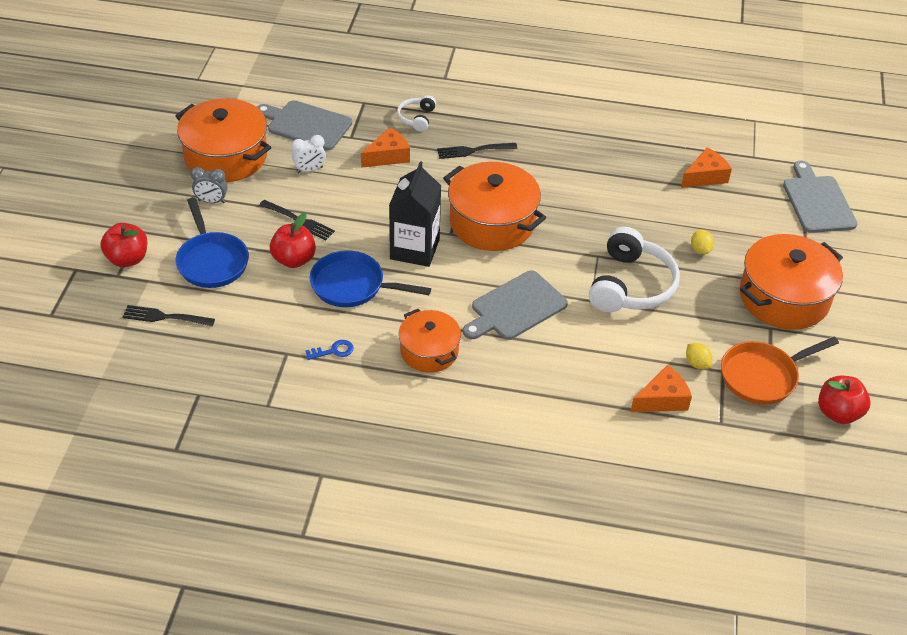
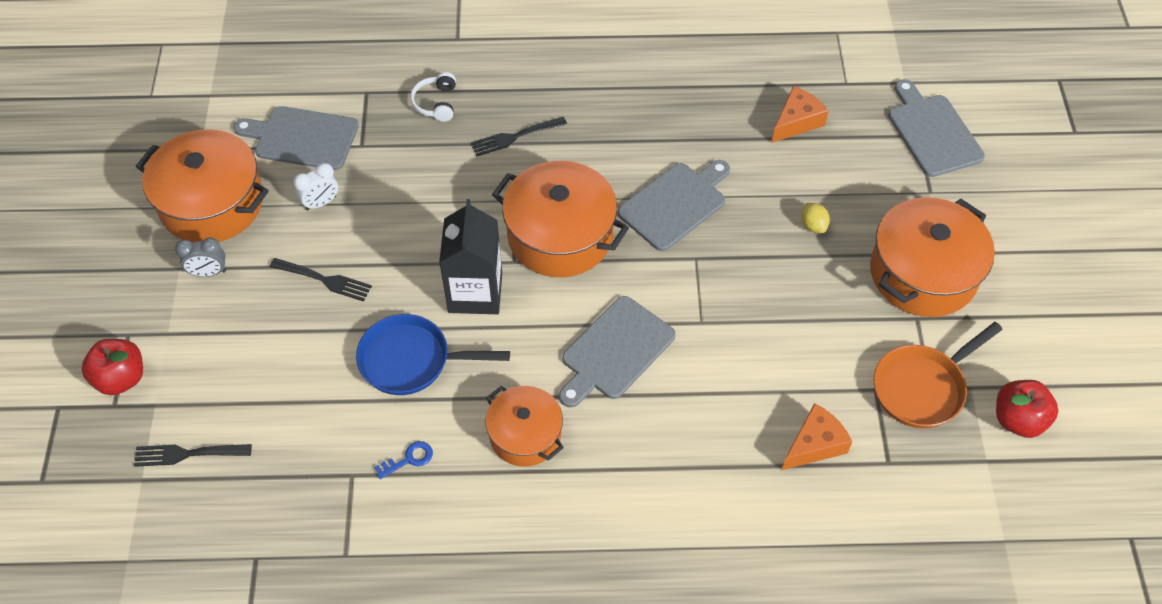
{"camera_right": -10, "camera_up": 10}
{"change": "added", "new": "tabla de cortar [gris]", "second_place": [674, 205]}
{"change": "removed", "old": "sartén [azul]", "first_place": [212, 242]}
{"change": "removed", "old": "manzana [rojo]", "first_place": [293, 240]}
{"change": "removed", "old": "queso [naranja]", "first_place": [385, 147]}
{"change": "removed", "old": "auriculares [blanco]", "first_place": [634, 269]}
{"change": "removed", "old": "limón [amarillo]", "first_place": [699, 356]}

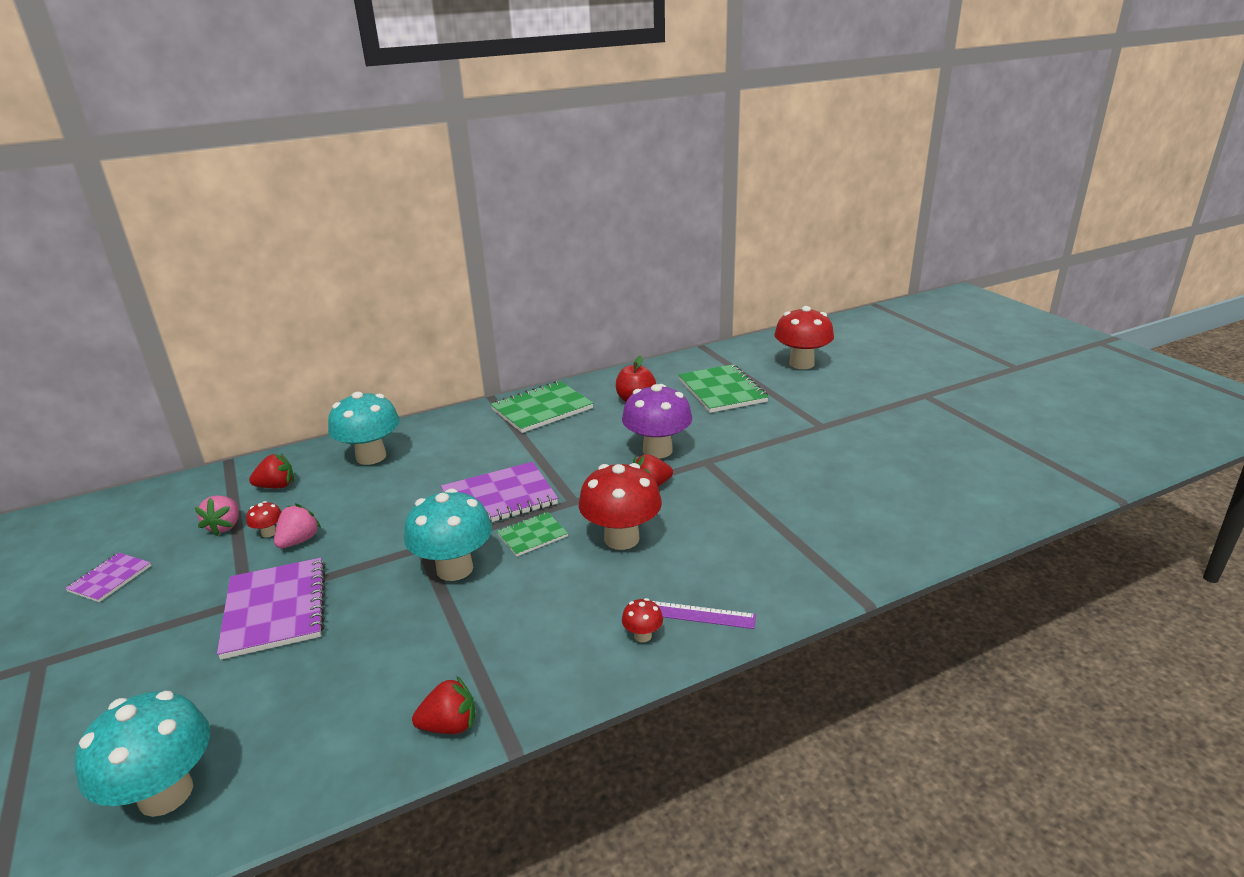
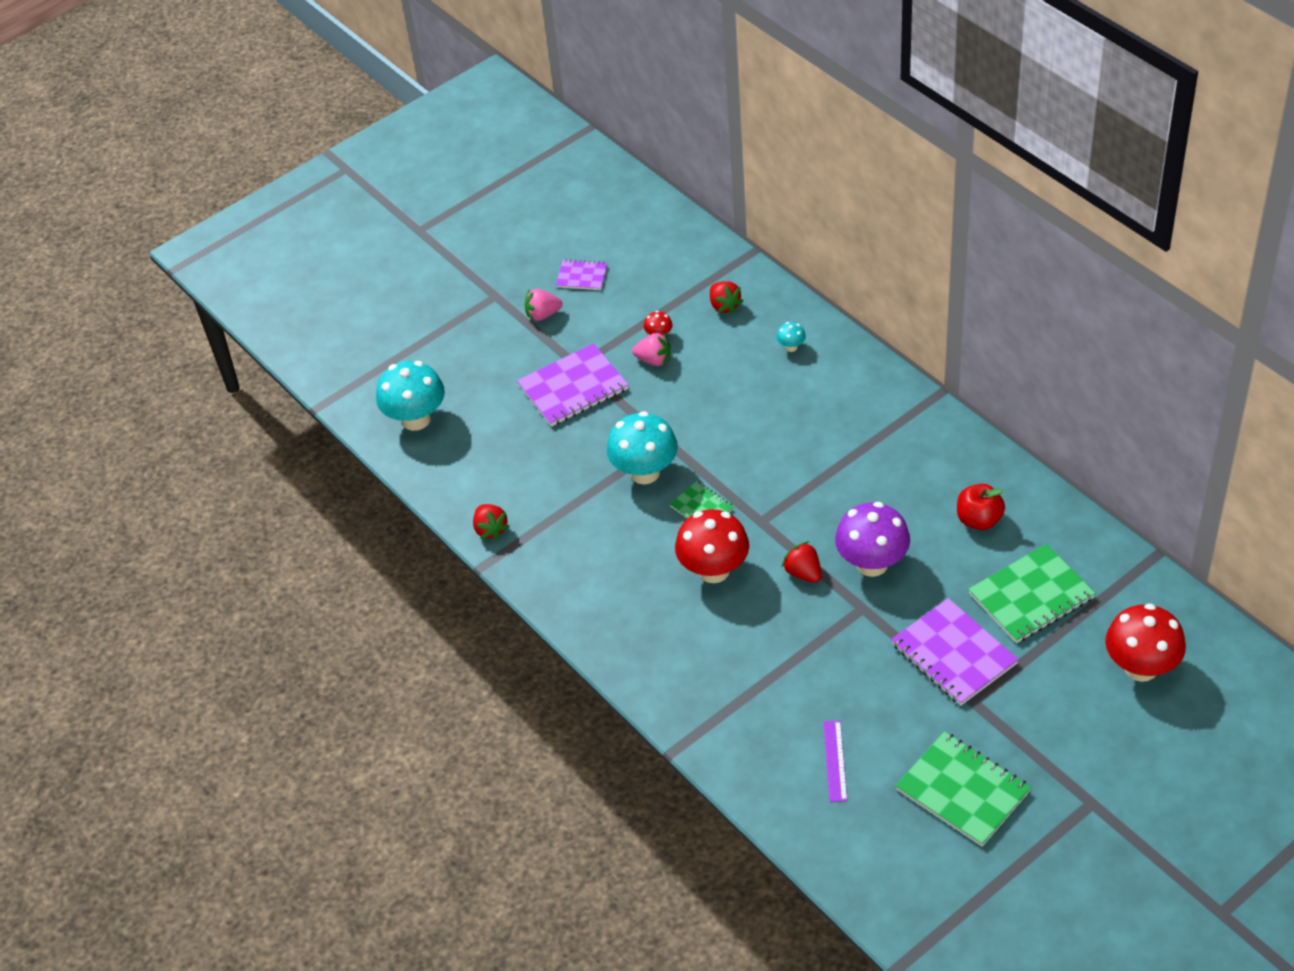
{"camera_right": 80, "camera_up": 20}
{"change": "moved", "old": "fresa [rosa]", "first_place": [216, 515], "second_place": [544, 305]}
{"change": "resized", "old": "seta [turquesa]", "first_place": [364, 428], "second_place": [791, 337], "factor": 0.43}
{"change": "moved", "old": "regla [morado]", "first_place": [704, 615], "second_place": [835, 761]}
{"change": "moved", "old": "cuaderno [morado]", "first_place": [499, 492], "second_place": [955, 652]}
{"change": "moved", "old": "cuaderno [verde]", "first_place": [541, 407], "second_place": [963, 789]}
{"change": "removed", "old": "seta [rojo]", "first_place": [642, 620]}

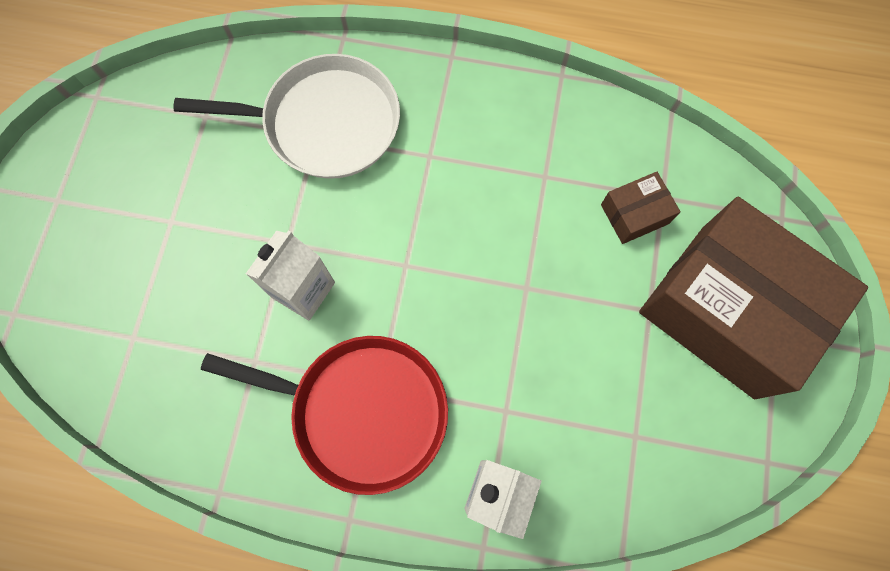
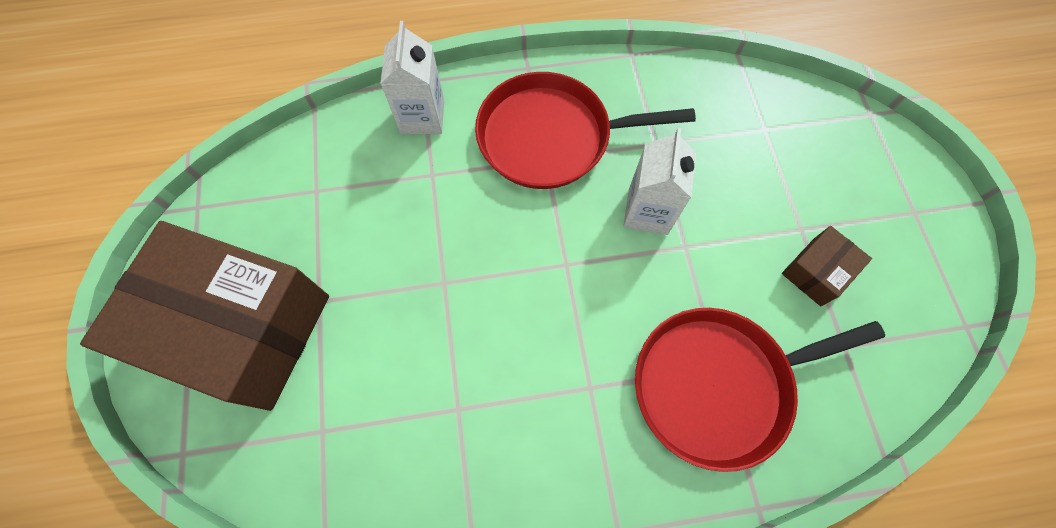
{"camera_right": 160, "camera_up": -5}
{"change": "recoloured", "old": "sartén [blanco]", "new": "sartén [rojo]", "first_place": [286, 116], "second_place": [760, 390]}
{"change": "moved", "old": "caja [marrón]", "first_place": [641, 208], "second_place": [827, 266]}

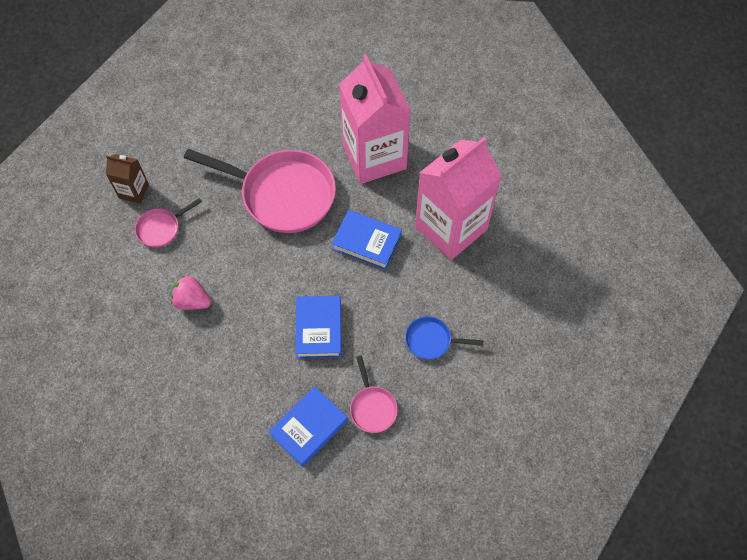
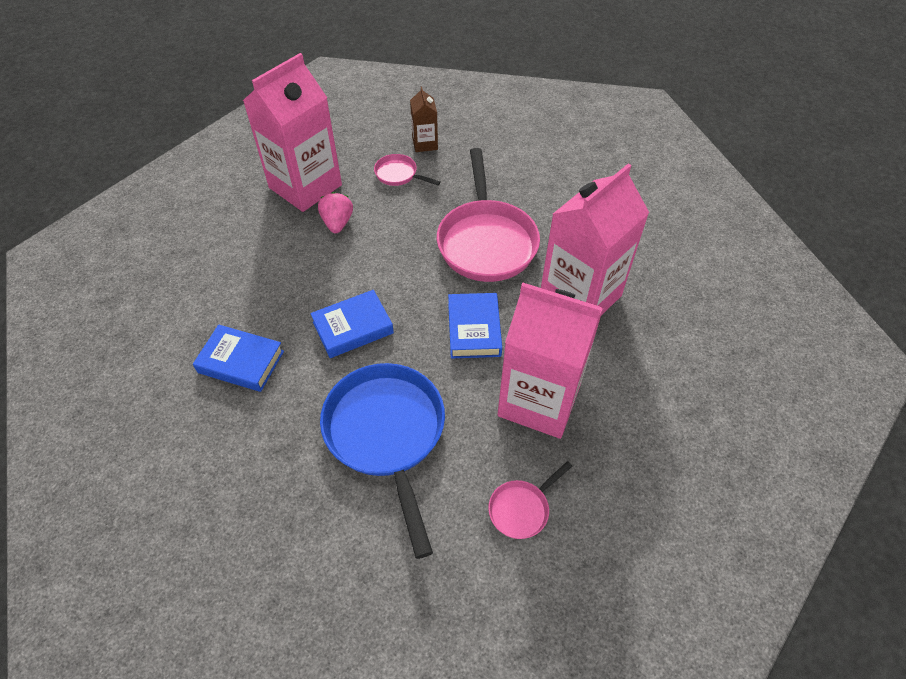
{"camera_right": 65, "camera_up": -10}
{"change": "added", "new": "cartón de leche [rosa]", "second_place": [292, 132]}
{"change": "resized", "old": "sartén [azul]", "first_place": [444, 338], "second_place": [382, 461], "factor": 2.19}
{"change": "moved", "old": "sartén [rosa]", "first_place": [374, 394], "second_place": [530, 500]}

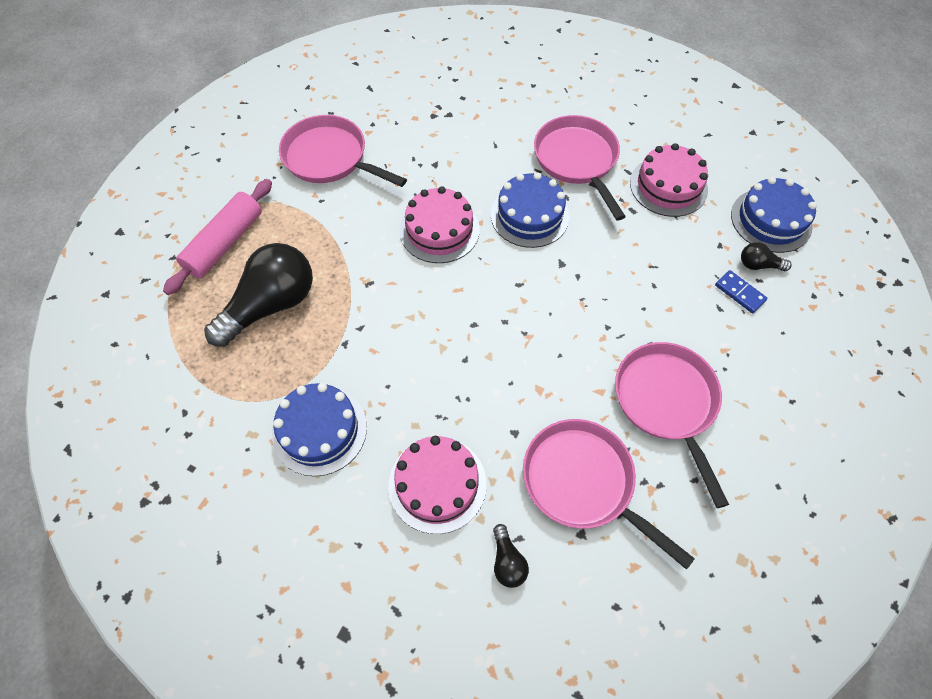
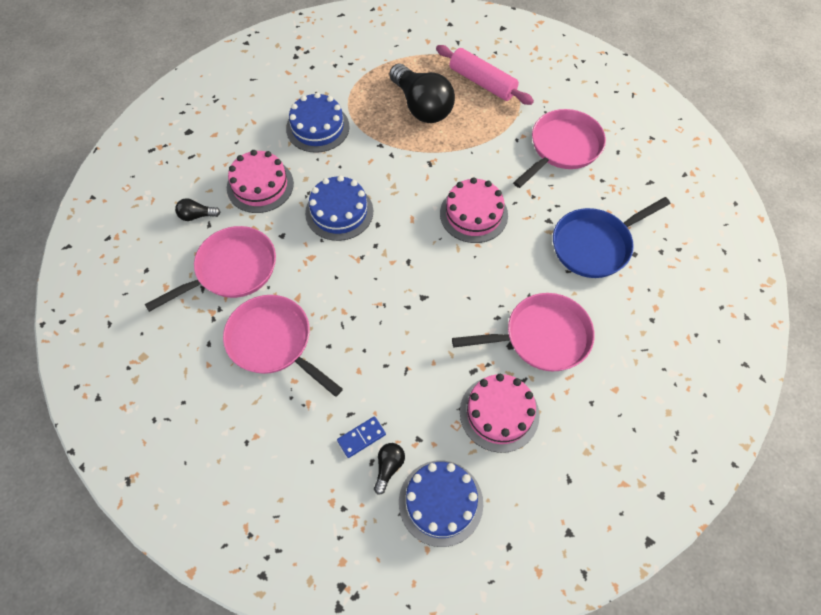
{"camera_right": 100, "camera_up": 0}
{"change": "turned", "old": "sartén [rosa]", "first_place": [672, 425], "second_place": [283, 346], "degrees": -135}
{"change": "moved", "old": "tarta [azul]", "first_place": [530, 210], "second_place": [339, 208]}
{"change": "added", "new": "sartén [azul]", "second_place": [612, 237]}

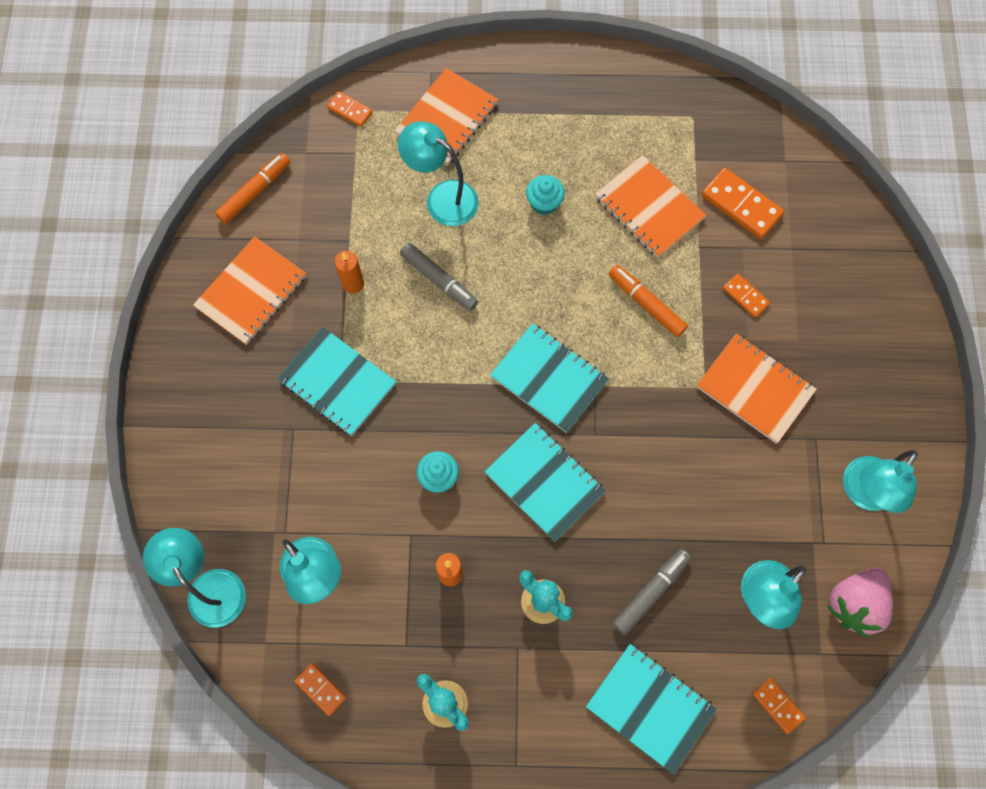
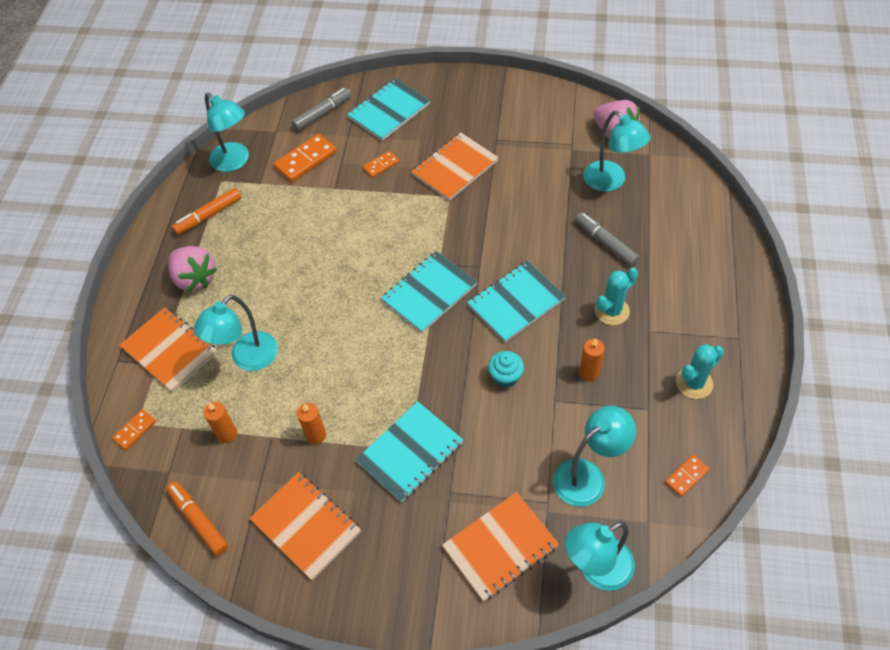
{"camera_right": -80, "camera_up": -15}
{"change": "added", "new": "fresa [rosa]", "second_place": [192, 269]}
{"change": "moved", "old": "rotulador [naranja]", "first_place": [648, 301], "second_place": [207, 211]}
{"change": "added", "new": "vela [naranja]", "second_place": [220, 422]}
{"change": "moved", "old": "lámpara [turquesa]", "first_place": [880, 481], "second_place": [227, 132]}
{"change": "moved", "old": "rotulador [gris]", "first_place": [439, 277], "second_place": [321, 109]}
{"change": "moved", "old": "cuaderno [turquesa]", "first_place": [651, 709], "second_place": [388, 109]}
{"change": "moved", "old": "cuaderno [naranja]", "first_place": [650, 206], "second_place": [500, 547]}
{"change": "removed", "old": "magdalena [turquesa]", "first_place": [545, 195]}
{"change": "removed", "old": "ficha de dominó [naranja]", "first_place": [779, 706]}

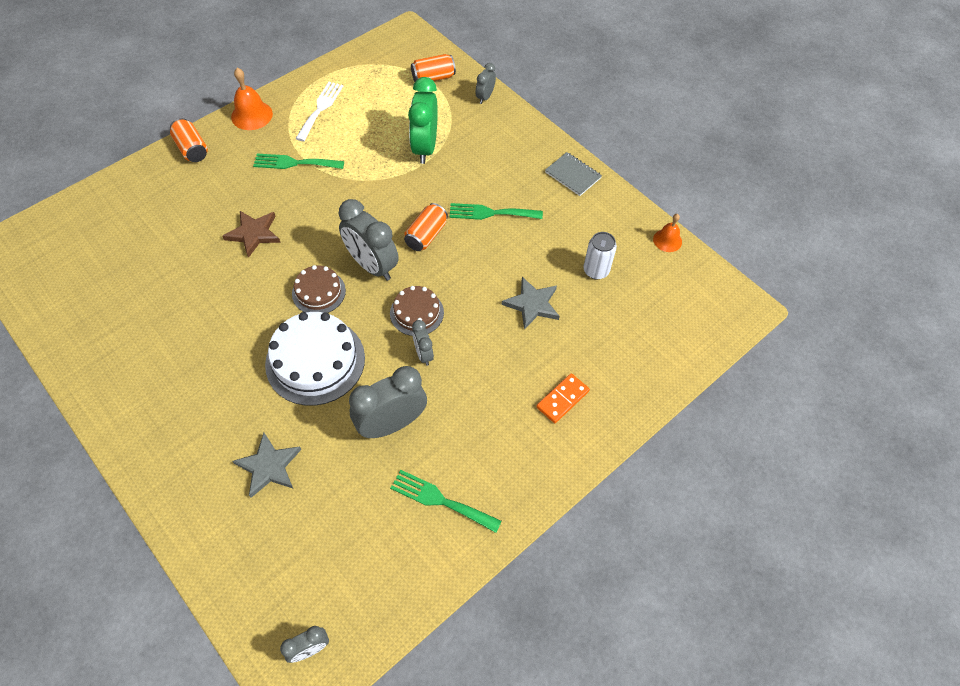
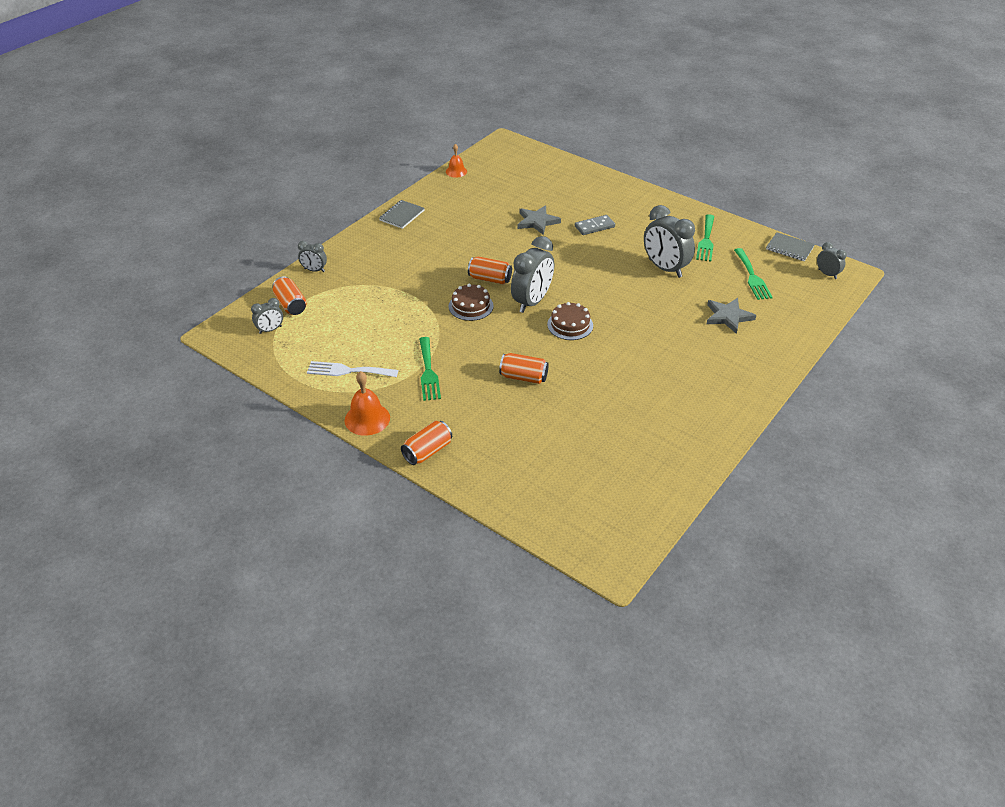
{"camera_right": -100, "camera_up": -15}
{"change": "moved", "old": "despertador [gris]", "first_place": [423, 343], "second_place": [267, 316]}
{"change": "moved", "old": "tarta [marrón]", "first_place": [417, 311], "second_place": [471, 302]}
{"change": "replaced", "old": "estrella [marrón]", "new": "lata [naranja]", "first_place": [252, 234], "second_place": [524, 368]}
{"change": "added", "new": "ficha de dominó [gris]", "second_place": [595, 225]}
{"change": "moved", "old": "tenedor [verde]", "first_place": [496, 211], "second_place": [753, 274]}
{"change": "added", "new": "cuaderno [gris]", "second_place": [790, 246]}
{"change": "removed", "old": "tarta [blanco]", "first_place": [315, 359]}
{"change": "removed", "old": "despertador [verde]", "first_place": [423, 120]}
{"change": "removed", "old": "ficha de dominó [naranja]", "first_place": [563, 398]}
{"change": "removed", "old": "lata [blanco]", "first_place": [600, 255]}

